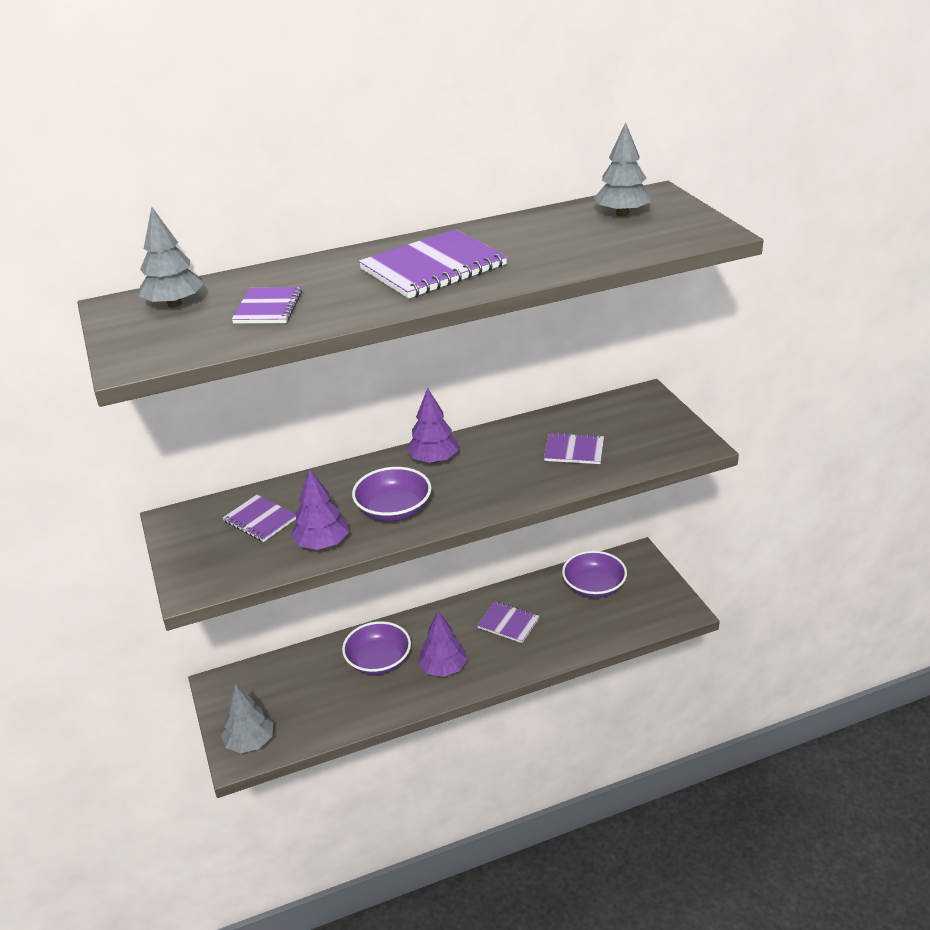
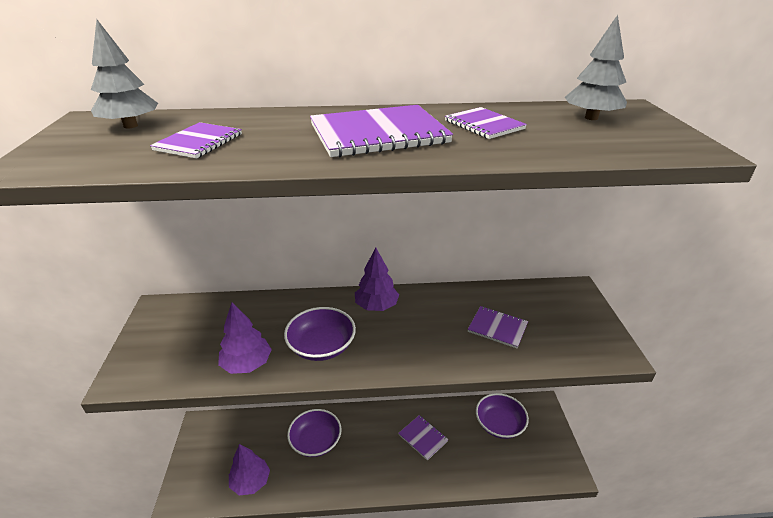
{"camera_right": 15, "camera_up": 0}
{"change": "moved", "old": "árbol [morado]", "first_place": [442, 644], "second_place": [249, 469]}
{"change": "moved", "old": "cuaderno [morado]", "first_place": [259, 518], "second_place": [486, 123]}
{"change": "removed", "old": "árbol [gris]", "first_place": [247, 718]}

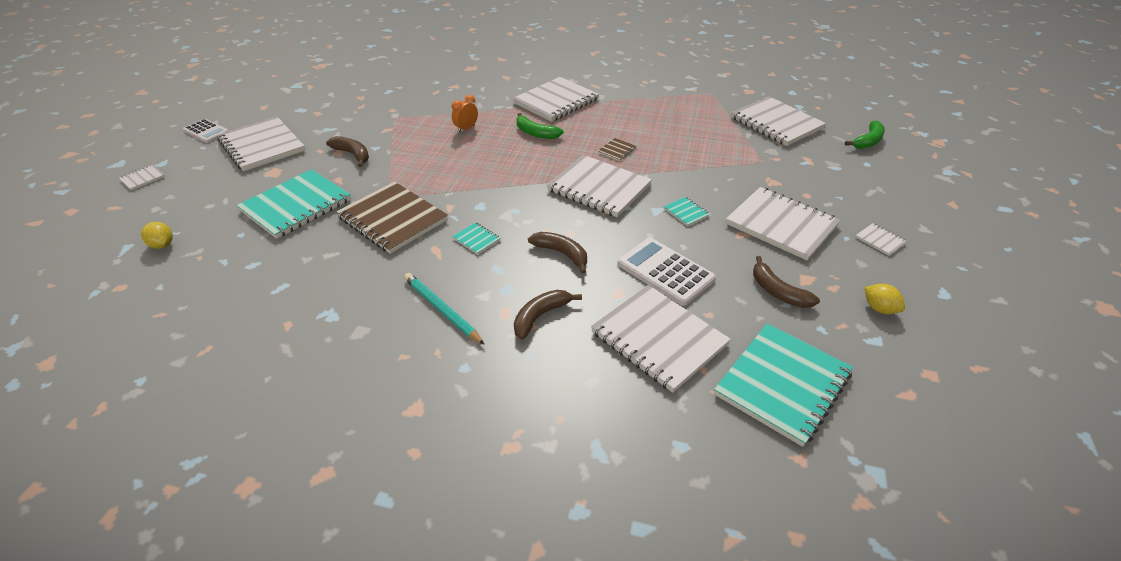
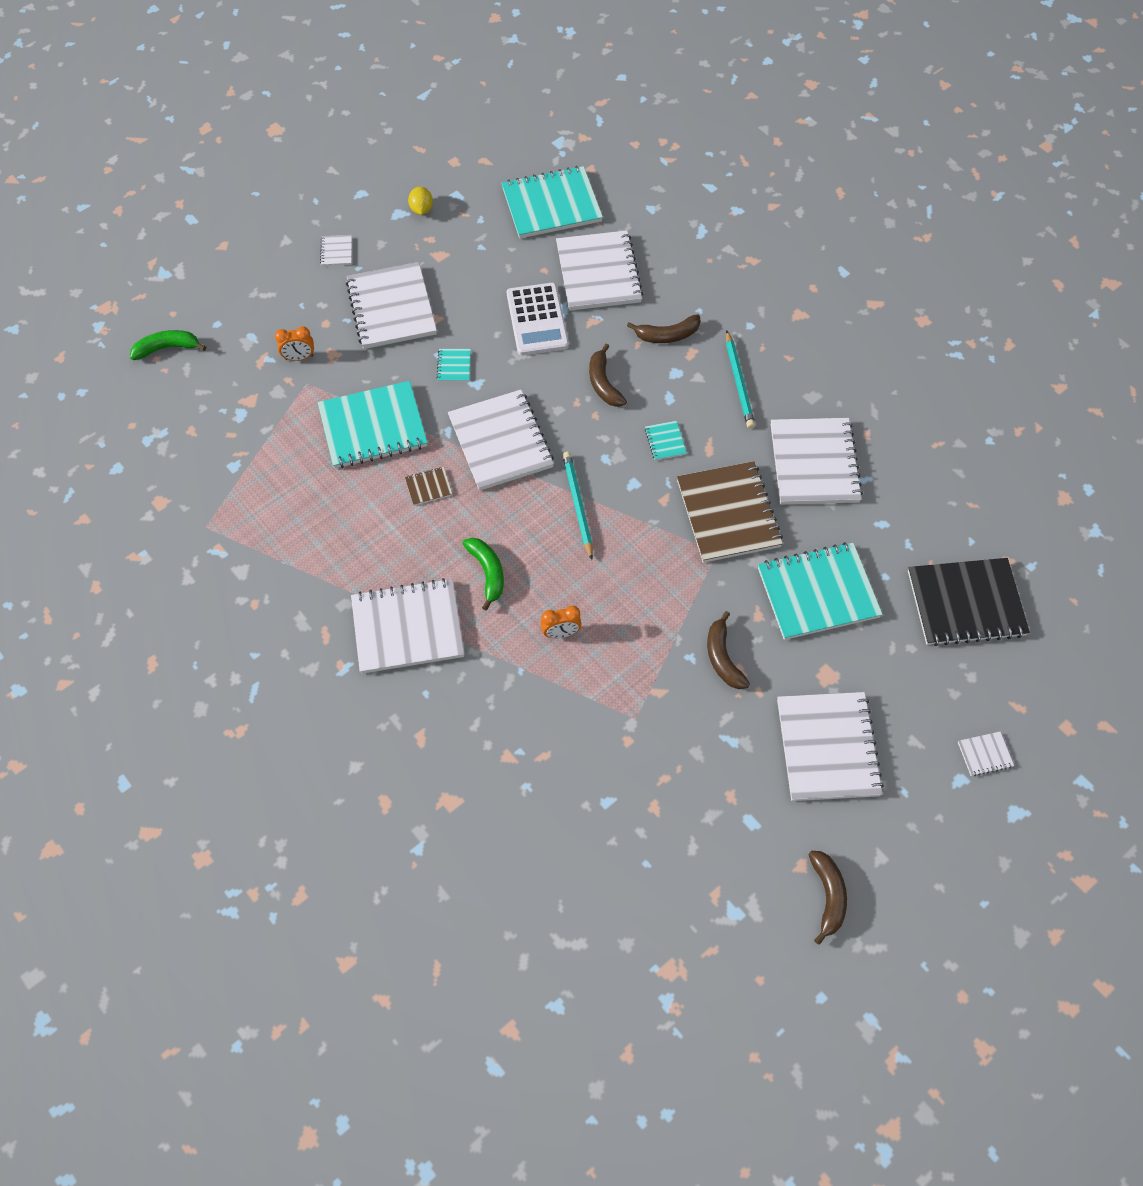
{"camera_right": -145, "camera_up": 20}
{"change": "added", "new": "despertador [naranja]", "second_place": [294, 343]}
{"change": "added", "new": "cuaderno [turquesa]", "second_place": [373, 424]}
{"change": "added", "new": "lápiz [turquesa]", "second_place": [577, 506]}
{"change": "moved", "old": "cuaderno [blanco]", "first_place": [778, 121], "second_place": [817, 461]}
{"change": "moved", "old": "plátano [marrón]", "first_place": [786, 282], "second_place": [827, 898]}
{"change": "replaced", "old": "limón [amarillo]", "new": "cuaderno [negro]", "first_place": [157, 235], "second_place": [969, 602]}
{"change": "removed", "old": "calculadora [blanco]", "first_place": [206, 131]}

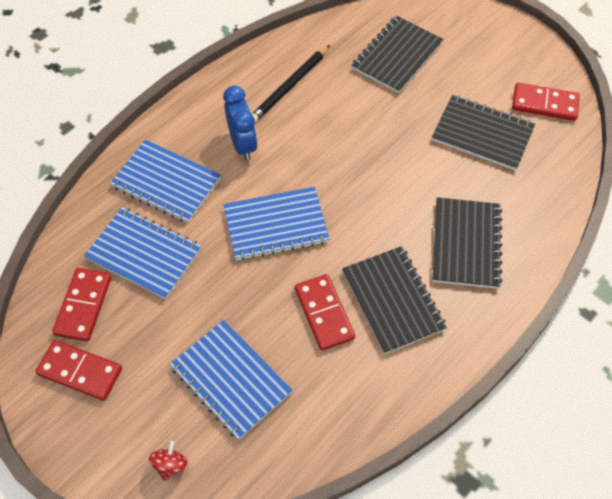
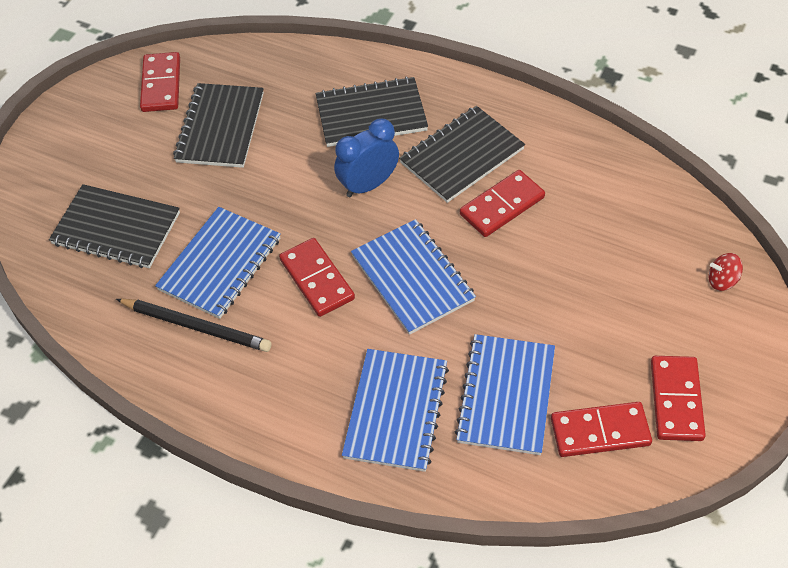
{"camera_right": -105, "camera_up": -5}
{"change": "moved", "old": "cuaderno [azul]", "first_place": [231, 380], "second_place": [218, 263]}
{"change": "added", "new": "ficha de dominó [rojo]", "second_place": [317, 277]}
{"change": "moved", "old": "despertador [azul]", "first_place": [240, 123], "second_place": [366, 157]}

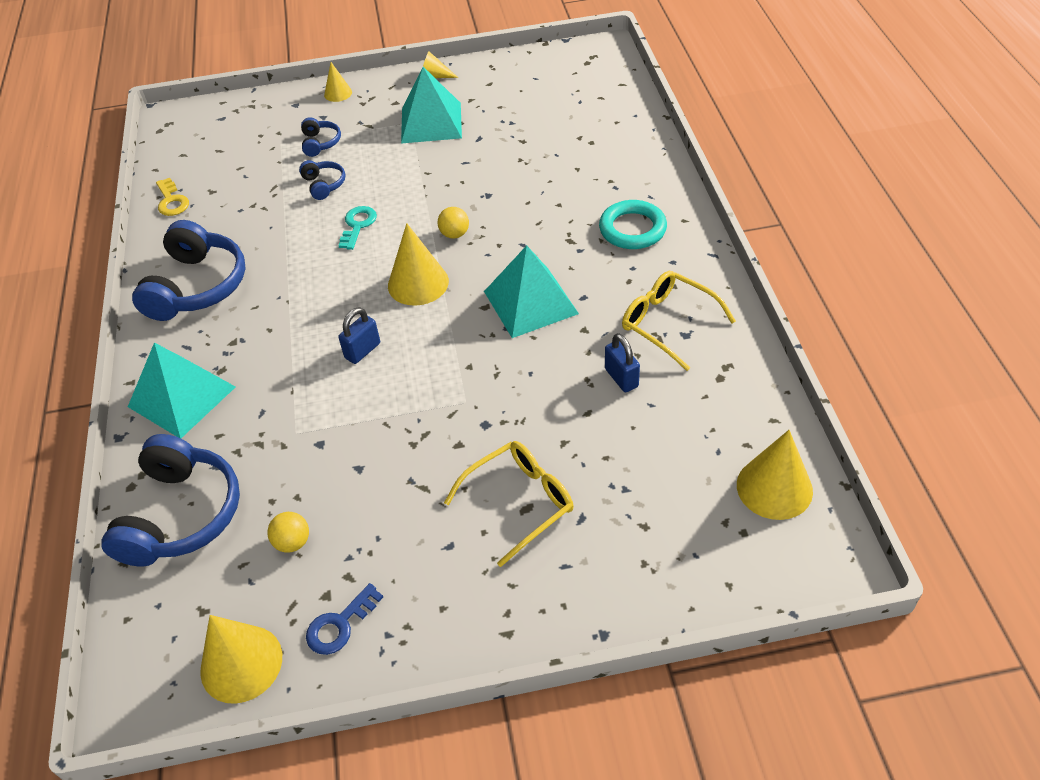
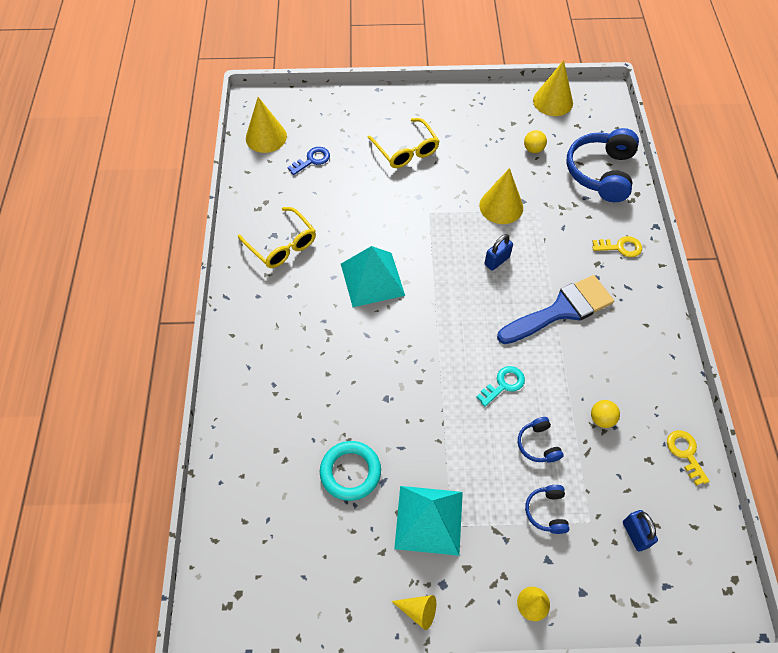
{"camera_right": -175, "camera_up": 10}
{"change": "moved", "old": "llave [azul]", "first_place": [344, 619], "second_place": [308, 161]}
{"change": "moved", "old": "anillo [turquesa]", "first_place": [633, 224], "second_place": [350, 471]}
{"change": "turned", "old": "gafas [amarillo]", "first_place": [509, 504], "second_place": [403, 143], "degrees": -90}
{"change": "turned", "old": "llave [turquesa]", "first_place": [357, 228], "second_place": [500, 386], "degrees": -150}
{"change": "moved", "old": "cono [amarillo]", "first_place": [418, 264], "second_place": [501, 196]}
{"change": "added", "new": "pincel [azul]", "second_place": [555, 309]}
{"change": "moved", "old": "pelota [amarillo]", "first_place": [453, 223], "second_place": [605, 414]}
{"change": "replaced", "old": "pirámide [turquesa]", "new": "llave [amarillo]", "first_place": [181, 390], "second_place": [617, 246]}
{"change": "moved", "old": "candado [azul]", "first_place": [622, 362], "second_place": [640, 530]}
{"change": "removed", "old": "auriculares [azul]", "first_place": [189, 270]}

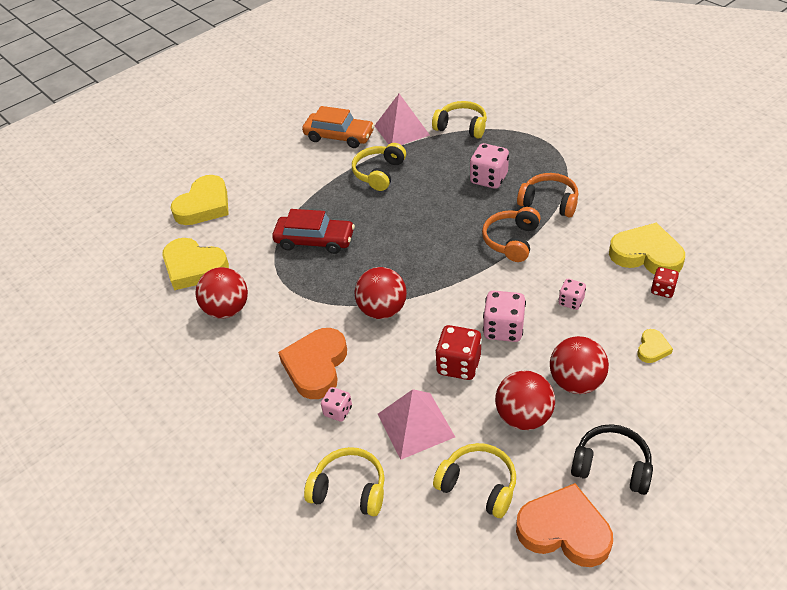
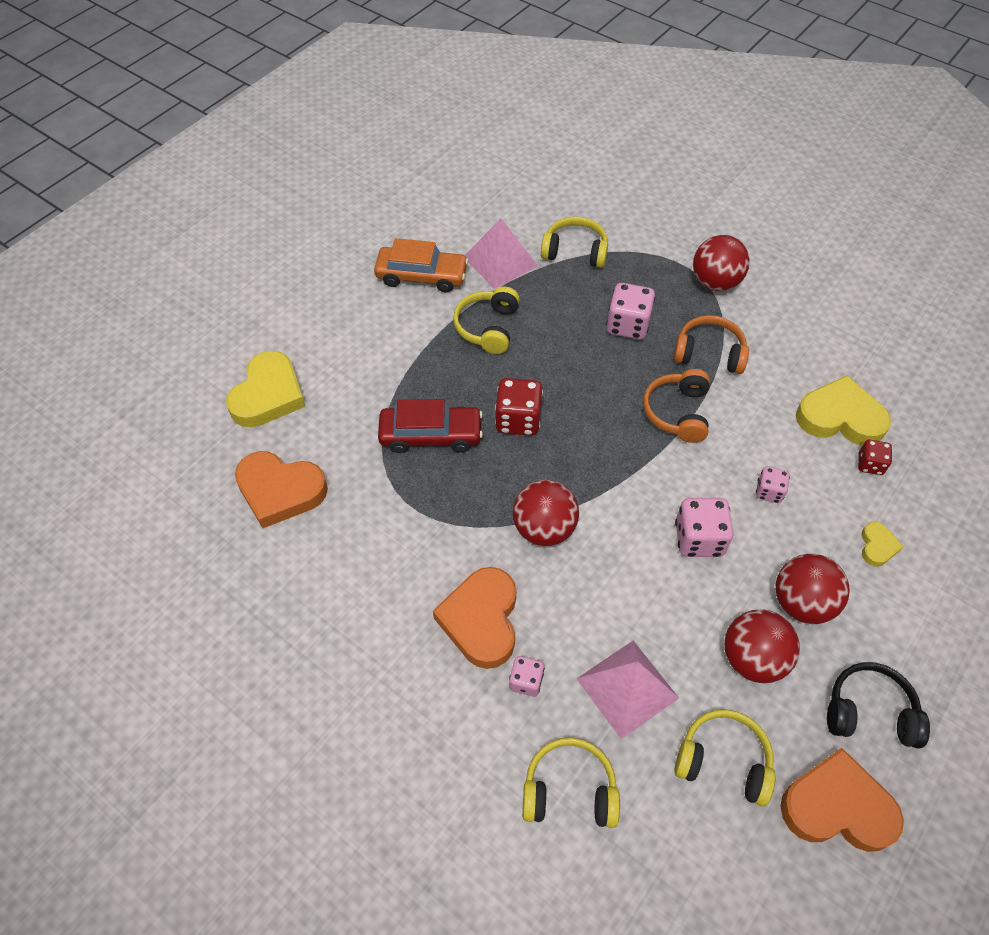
{"camera_right": -15, "camera_up": 10}
{"change": "recoloured", "old": "corazón [amarillo]", "new": "corazón [naranja]", "first_place": [195, 264], "second_place": [281, 489]}
{"change": "moved", "old": "dado [rojo]", "first_place": [458, 352], "second_place": [519, 407]}
{"change": "moved", "old": "pelota [rojo]", "first_place": [221, 293], "second_place": [721, 263]}

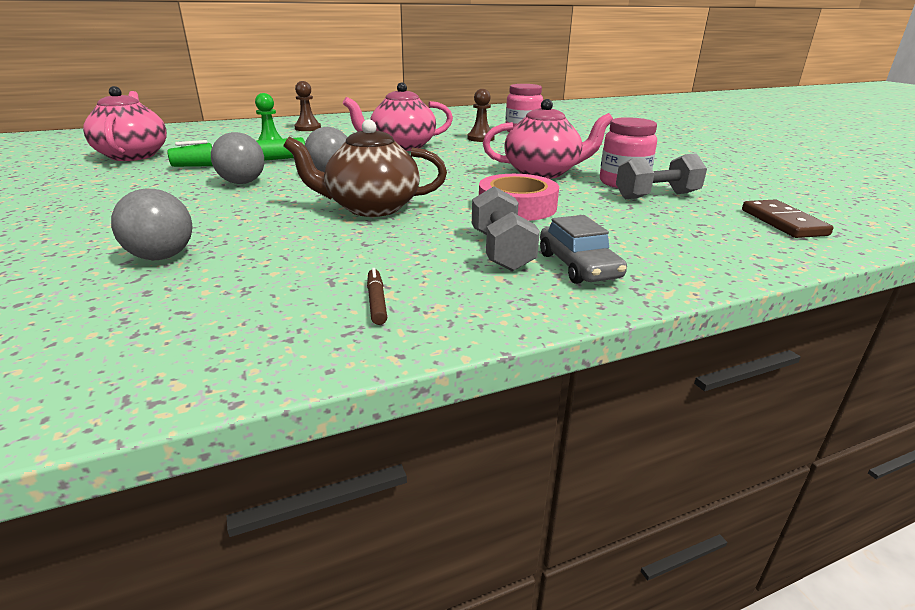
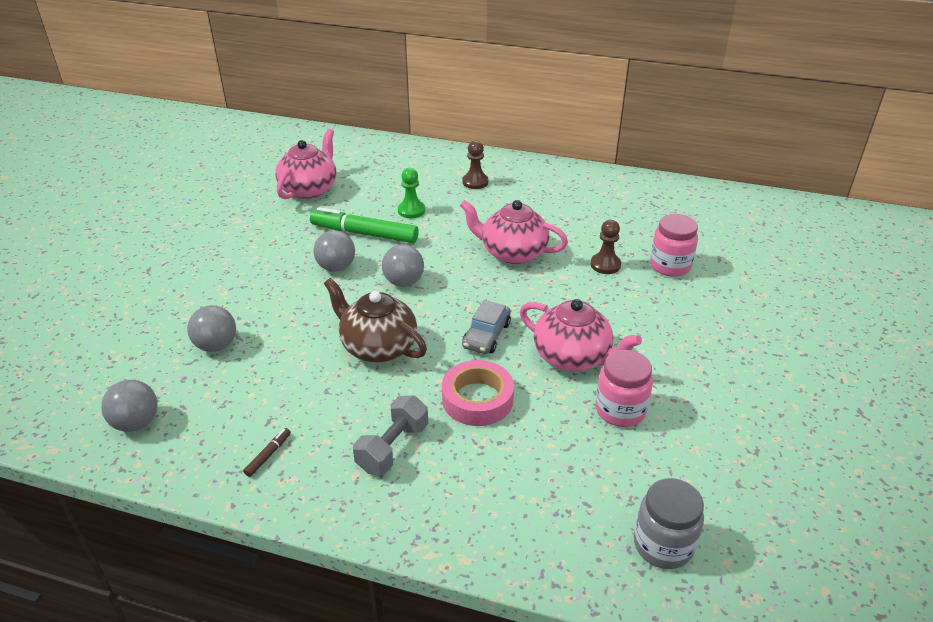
{"camera_right": 40, "camera_up": 10}
{"change": "added", "new": "pelota [gris]", "second_place": [129, 406]}
{"change": "moved", "old": "coche [gris]", "first_place": [583, 249], "second_place": [486, 327]}
{"change": "replaced", "old": "ficha de dominó [marrón]", "new": "tarro [gris]", "first_place": [788, 219], "second_place": [669, 523]}
{"change": "removed", "old": "mancuerna [gris]", "first_place": [661, 176]}

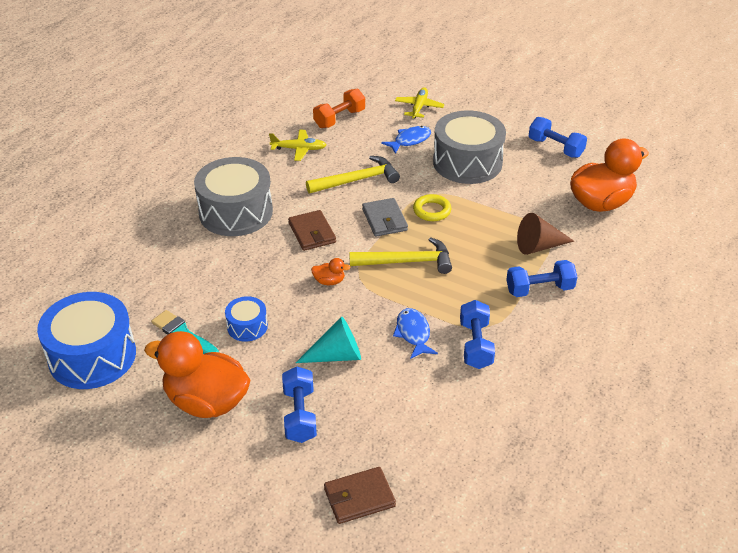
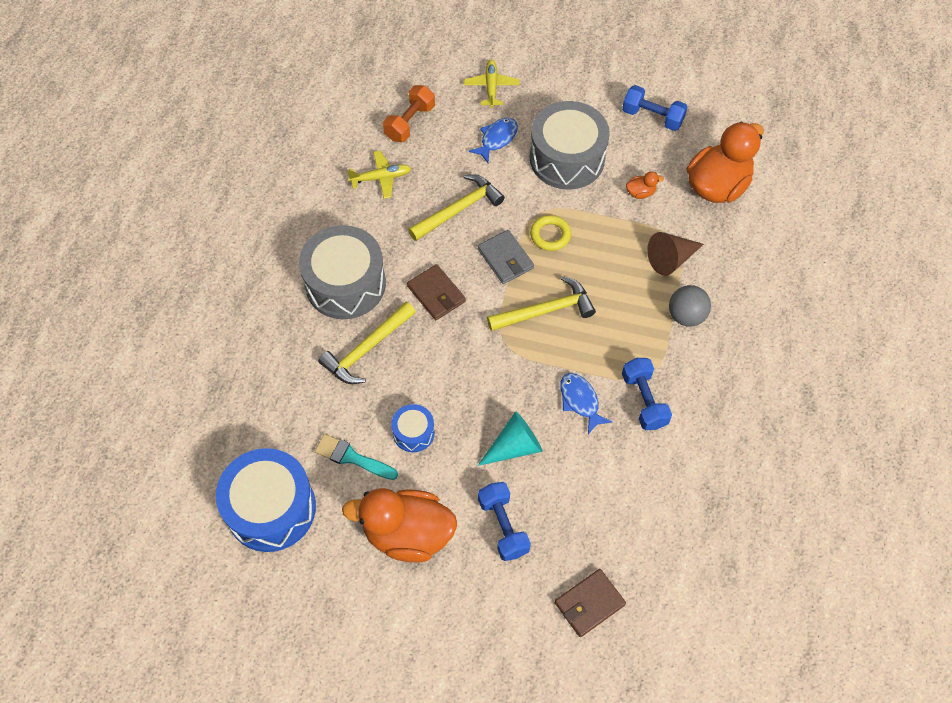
{"camera_right": -15, "camera_up": 20}
{"change": "added", "new": "martillo [amarillo]", "second_place": [367, 343]}
{"change": "moved", "old": "pato [naranja]", "first_place": [331, 271], "second_place": [645, 185]}
{"change": "replaced", "old": "mancuerna [azul]", "new": "pelota [gris]", "first_place": [541, 278], "second_place": [690, 305]}

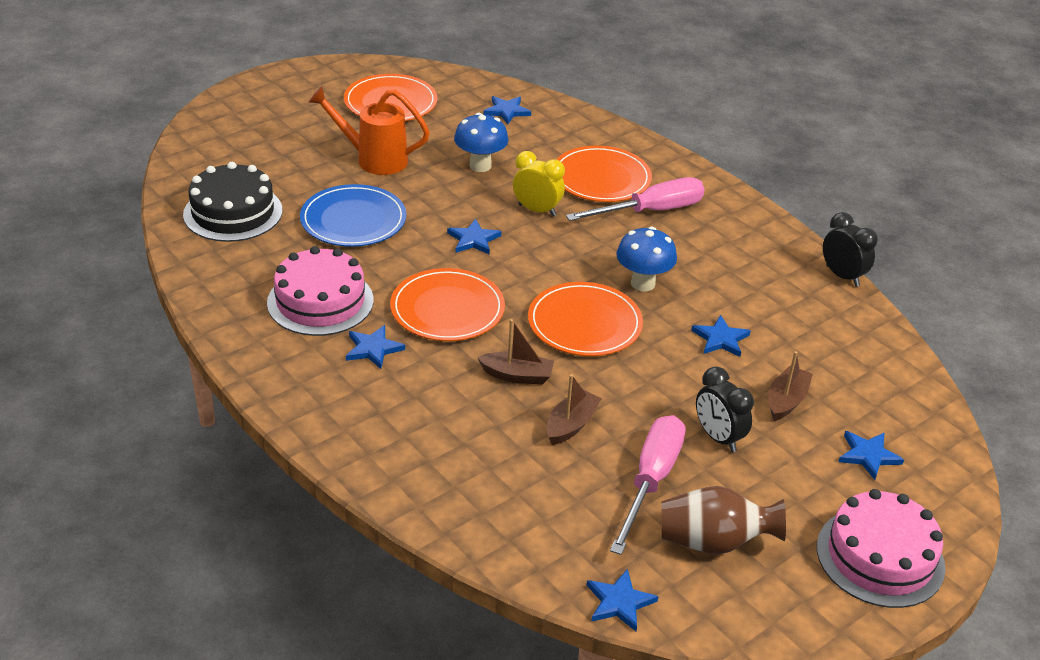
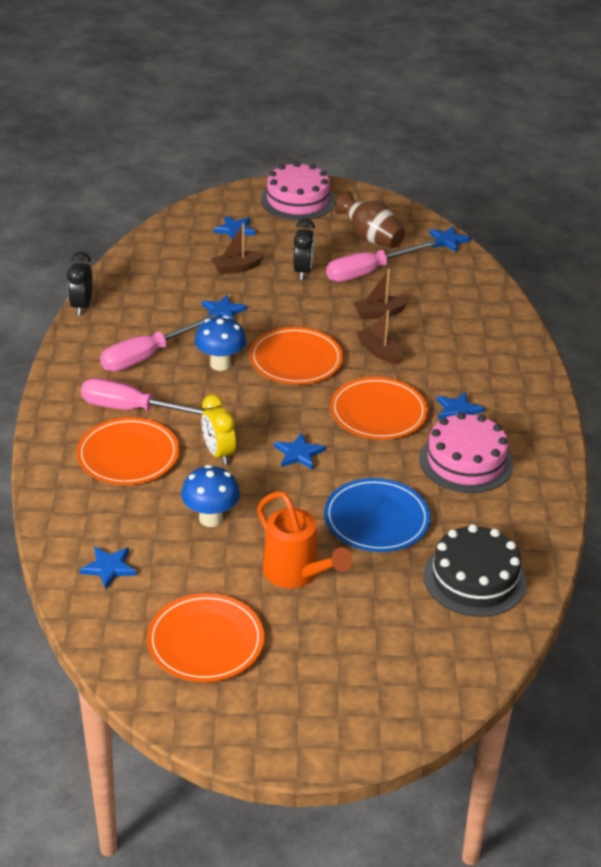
{"camera_right": -140, "camera_up": 0}
{"change": "added", "new": "destornillador [rosa]", "second_place": [159, 342]}

